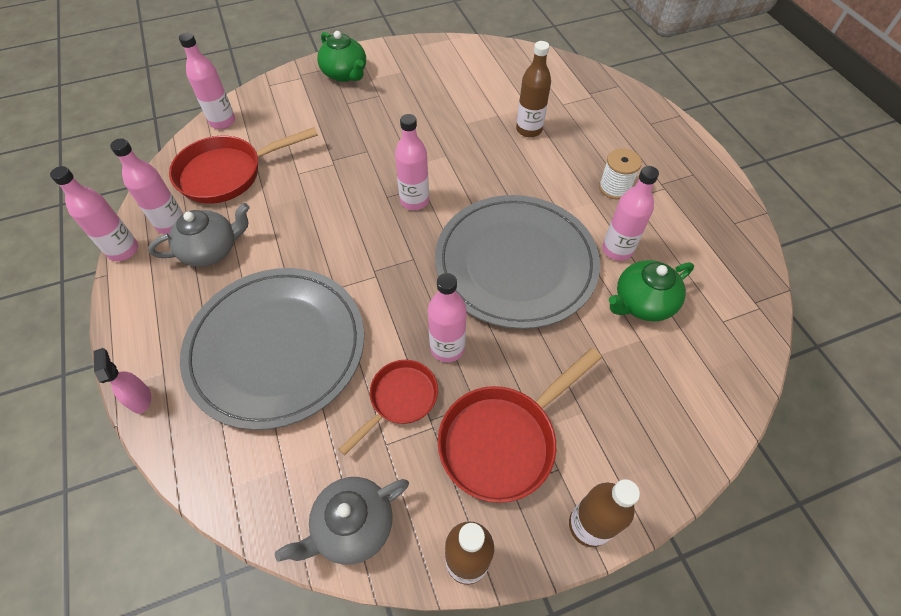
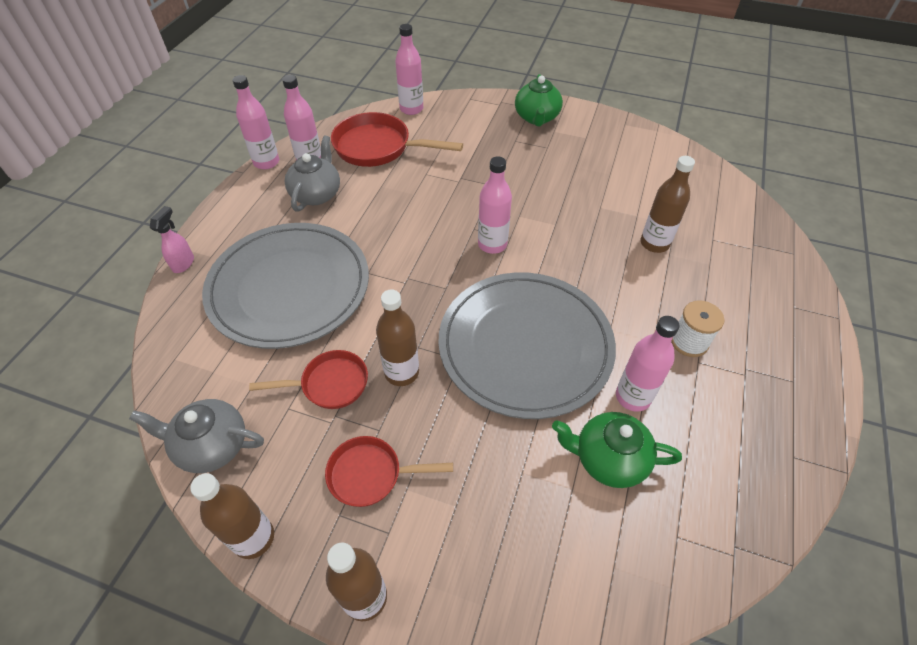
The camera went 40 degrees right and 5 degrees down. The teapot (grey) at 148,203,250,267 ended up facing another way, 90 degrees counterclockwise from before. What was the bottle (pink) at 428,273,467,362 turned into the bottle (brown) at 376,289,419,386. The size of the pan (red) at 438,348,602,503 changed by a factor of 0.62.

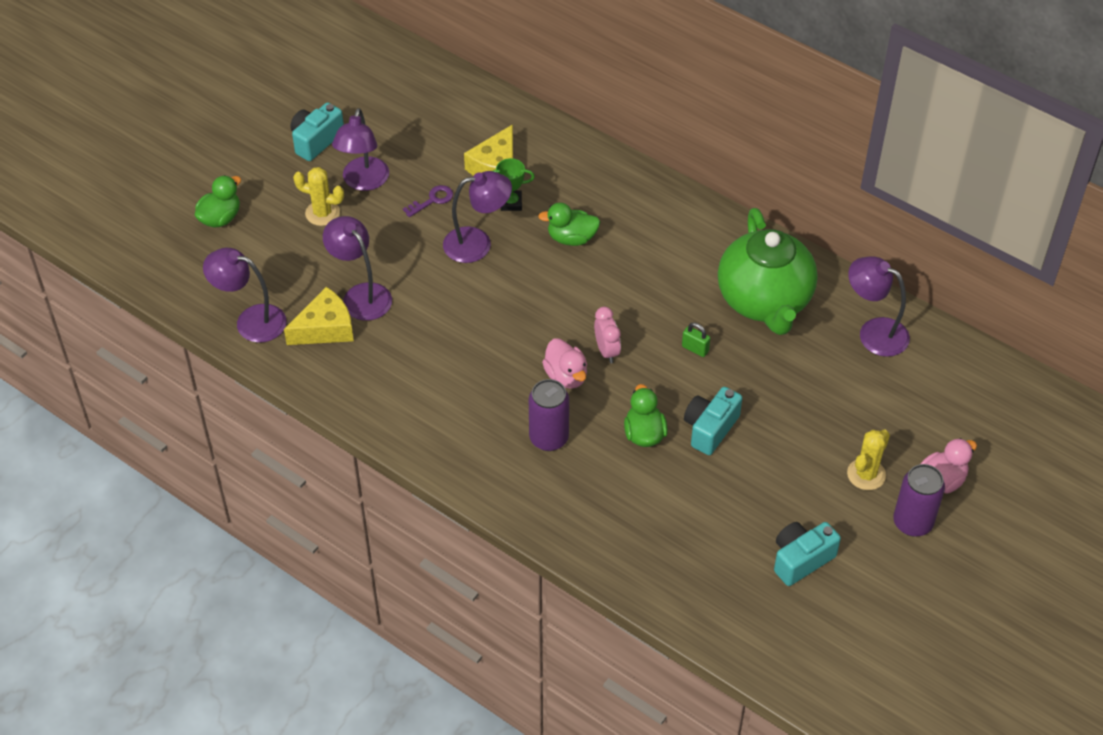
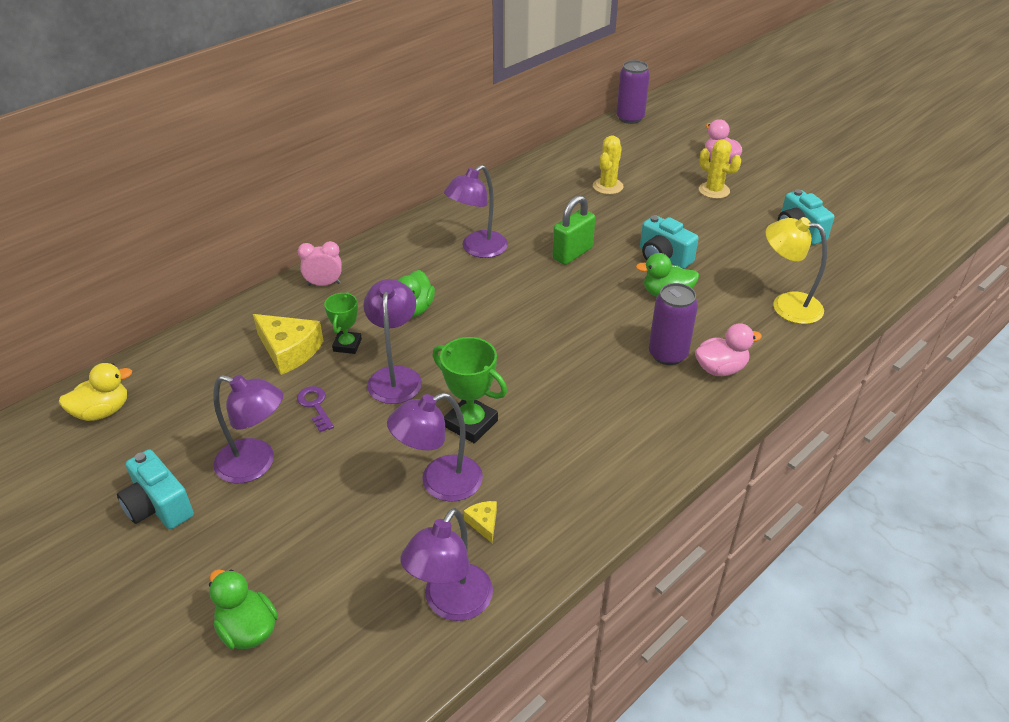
The camera went 80 degrees left and 10 degrees down. The cactus (yellow) ended up elsewhere, having gone from 293,167,344,226 to 593,136,623,194. The second view lost the teapot (green) at 718,208,818,335. The lamp (purple) ended up elsewhere, having gone from 848,256,910,357 to 444,165,508,258. The size of the cheese (yellow) at 284,287,354,345 changed by a factor of 0.48. The clock (pink) ended up elsewhere, having gone from 594,307,621,363 to 298,241,342,286. The size of the padlock (green) at 682,323,710,357 changed by a factor of 1.81. The duck (pink) ended up elsewhere, having gone from 542,338,587,389 to 695,323,762,376. The can (purple) ended up elsewhere, having gone from 893,464,945,537 to 616,60,650,124. The second view gained the lamp (yellow) at 766,217,827,324. The second view gained the trophy (green) at 433,337,507,443. The second view gained the duck (yellow) at 59,363,132,421.

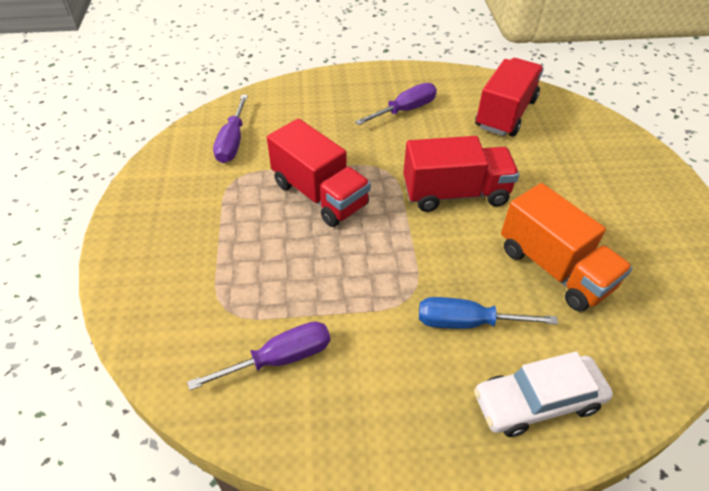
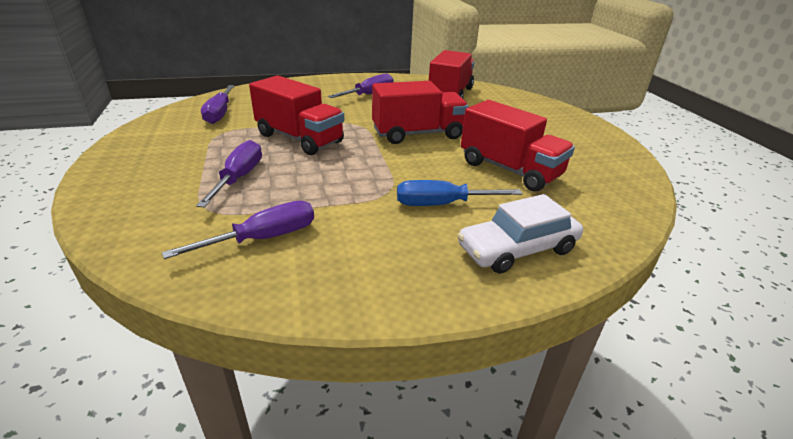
The camera went 10 degrees left and 15 degrees down. What was the truck (orange) at 501,183,633,312 turned into the truck (red) at 461,100,575,192. The second view gained the screwdriver (purple) at 196,140,262,208.

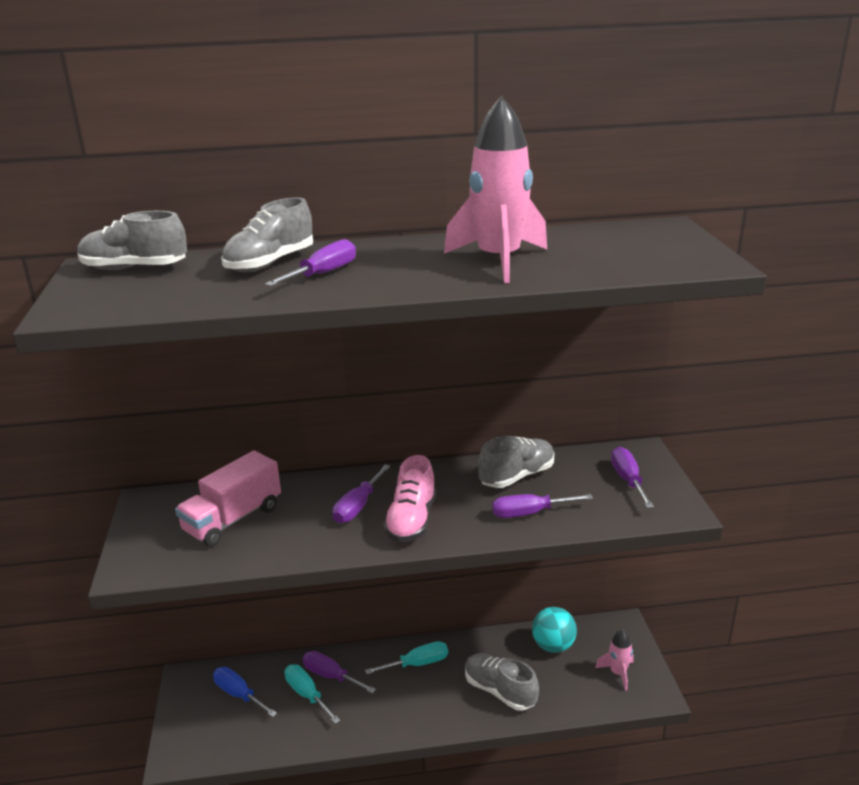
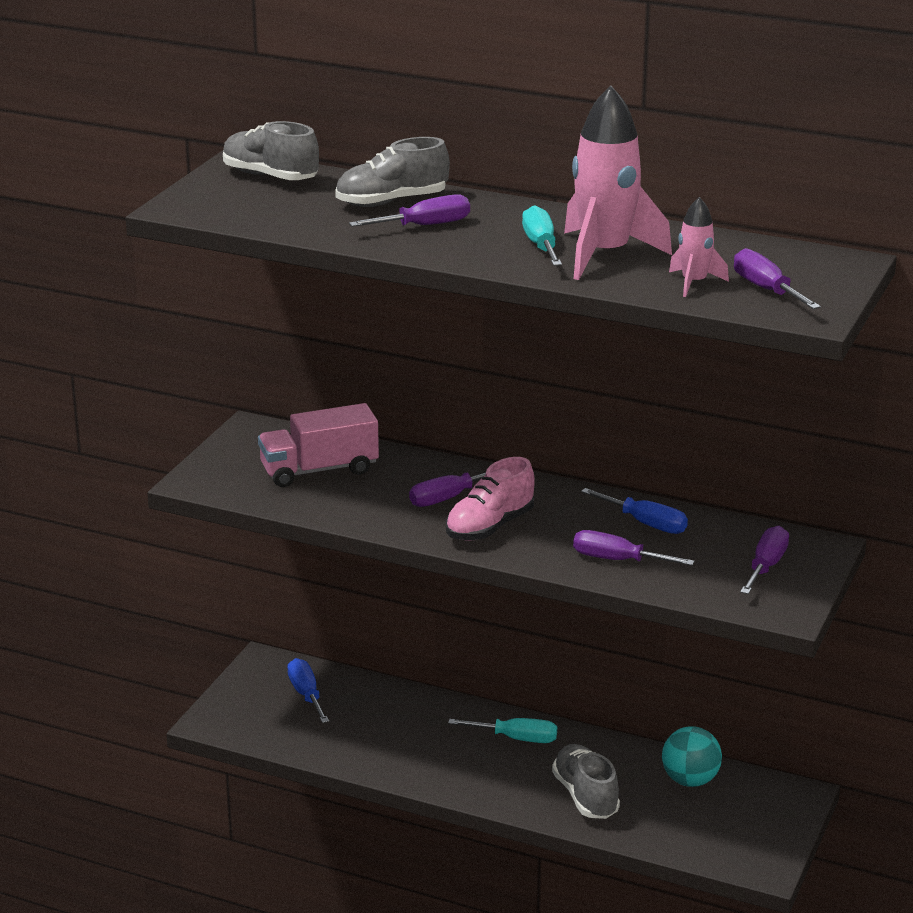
The camera went 30 degrees right and 0 degrees up. Where the shoe (grey) stood at 478,436,554,488, the screwdriver (blue) came to stand at 581,488,688,534. The rocket (pink) ended up elsewhere, having gone from 595,629,634,691 to 669,197,729,297. The screwdriver (purple) ended up elsewhere, having gone from 303,651,376,694 to 734,248,821,309. The screwdriver (turquoise) ended up elsewhere, having gone from 285,664,340,724 to 522,205,562,266.

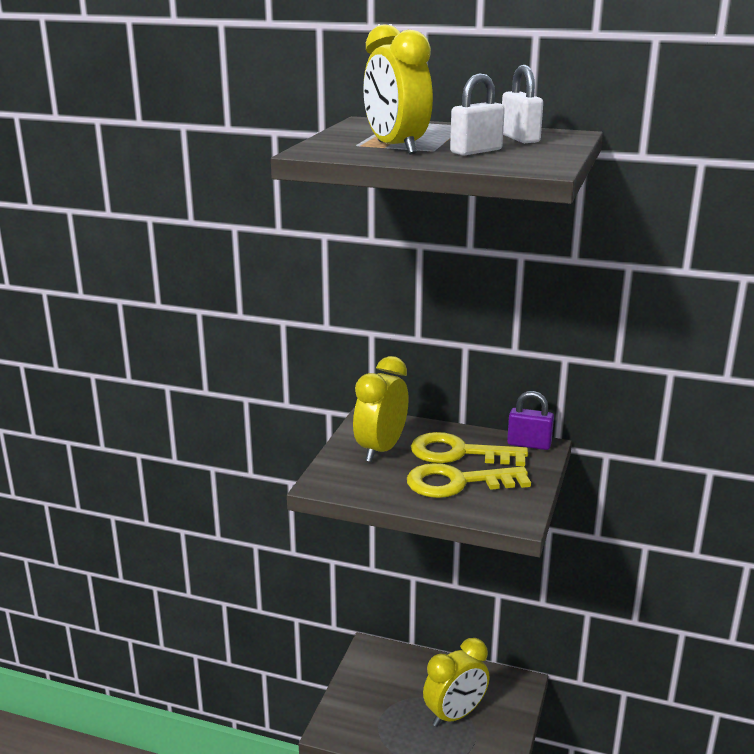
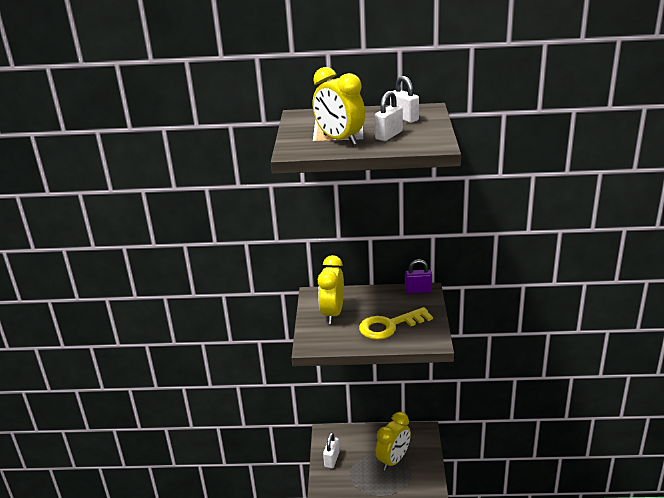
The camera went 15 degrees left and 5 degrees up. The second view lost the key (yellow) at 411,432,528,466. The second view gained the padlock (white) at 323,432,340,468.

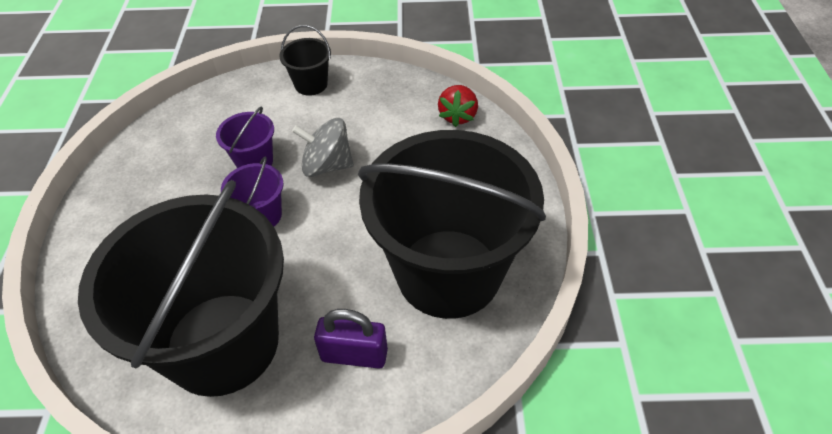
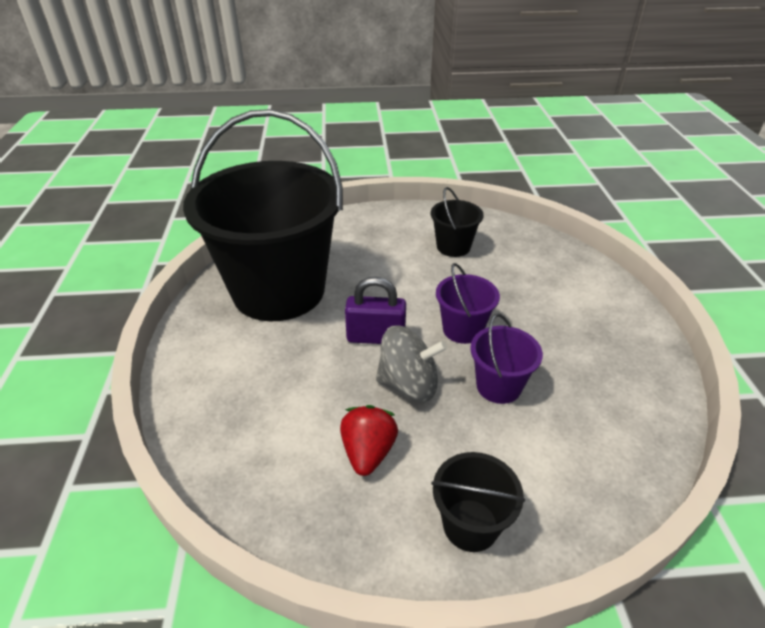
The camera went 175 degrees right and 10 degrees down. The strawberry (red) ended up elsewhere, having gone from 438,85,478,127 to 340,405,398,476. The size of the bucket (black) at 78,180,284,397 changed by a factor of 0.41. The padlock (purple) ended up elsewhere, having gone from 314,309,388,369 to 345,277,406,344.

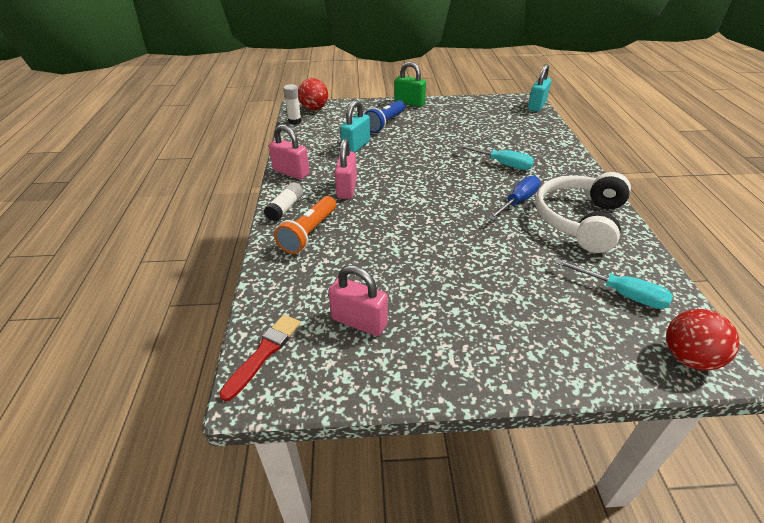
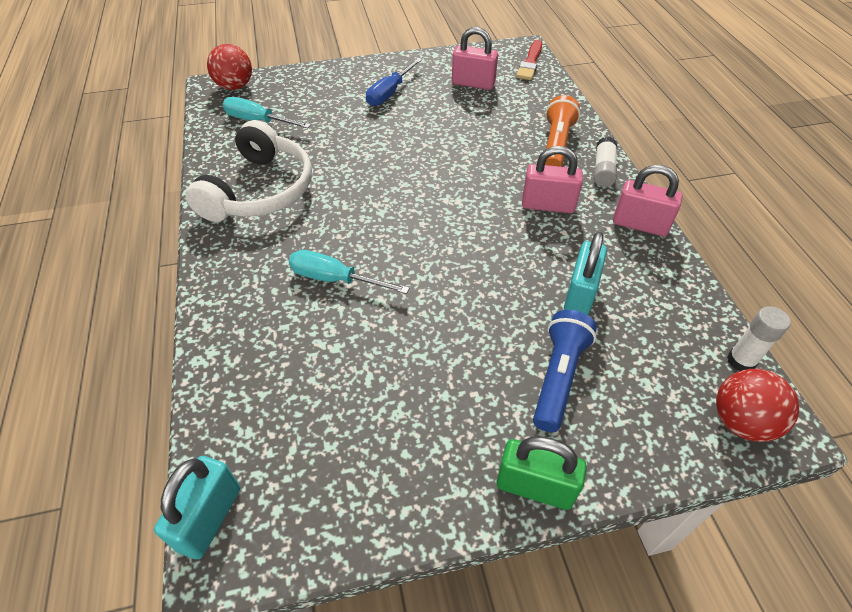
The camera went 170 degrees right and 10 degrees up. The padlock (pink) at 335,138,357,199 ended up facing another way, 75 degrees counterclockwise from before. The screwdriver (blue) ended up elsewhere, having gone from 488,175,541,220 to 366,58,422,106.

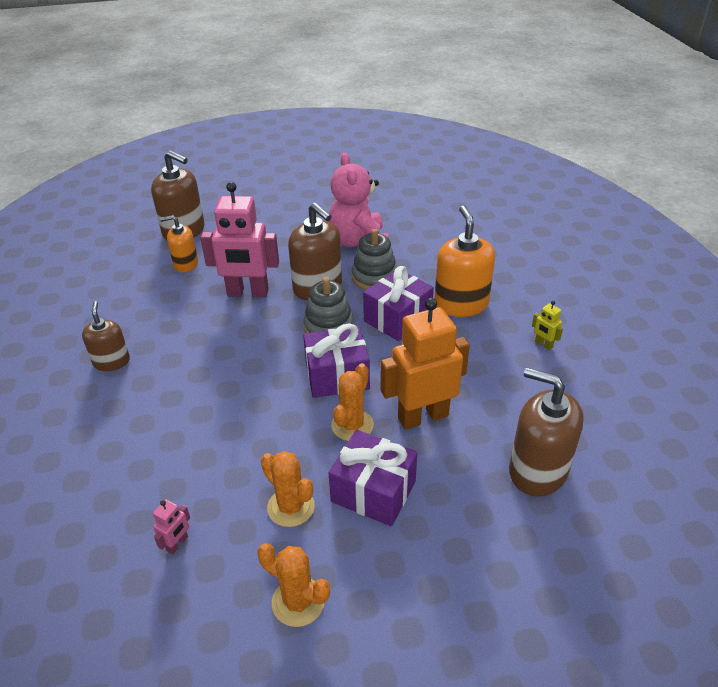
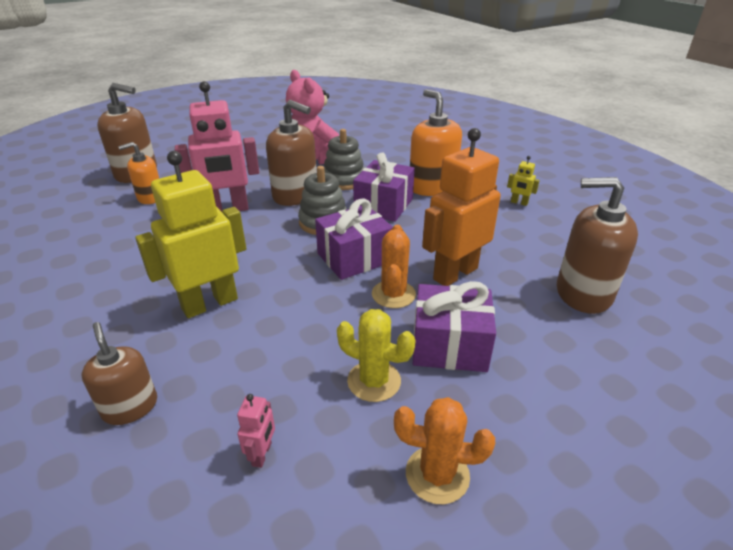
The camera went 20 degrees left and 5 degrees down. The soap dispenser (brown) ended up elsewhere, having gone from 82,301,130,371 to 82,322,157,425. What was the cactus (orange) at 261,451,315,527 turned into the cactus (yellow) at 337,309,416,402. The second view gained the robot (yellow) at 135,151,246,318.

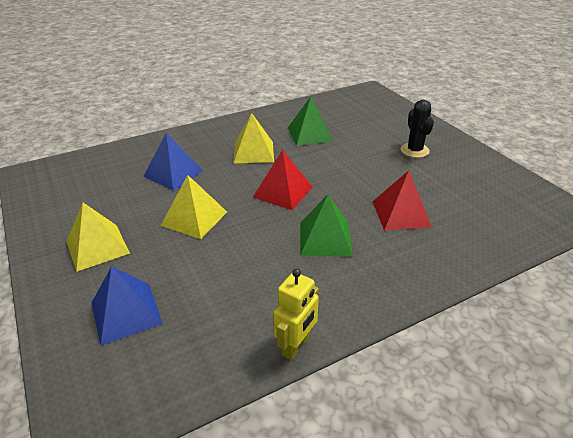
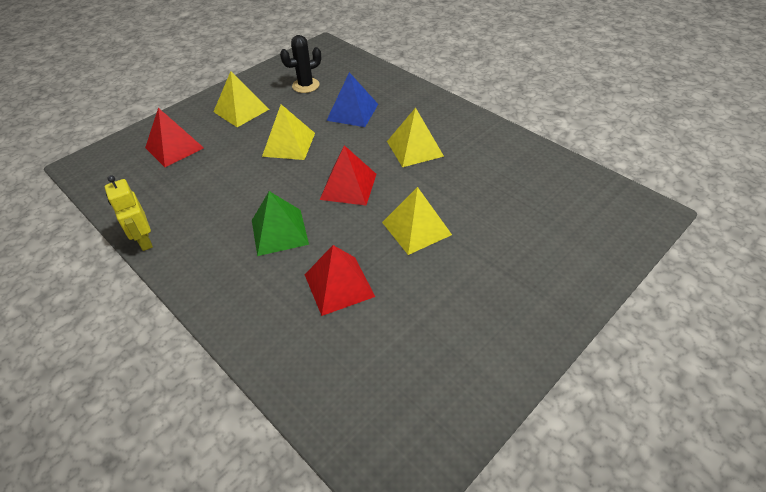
The camera went 75 degrees right and 10 degrees up. The second view lost the pyramid (green) at 288,97,333,146. The cactus (black) ended up elsewhere, having gone from 401,100,434,158 to 280,35,321,93. What was the pyramid (blue) at 92,266,163,345 turned into the pyramid (red) at 145,108,204,167. The robot (yellow) at 273,269,319,360 ended up facing another way, 45 degrees clockwise from before. The second view gained the pyramid (yellow) at 382,187,452,255.

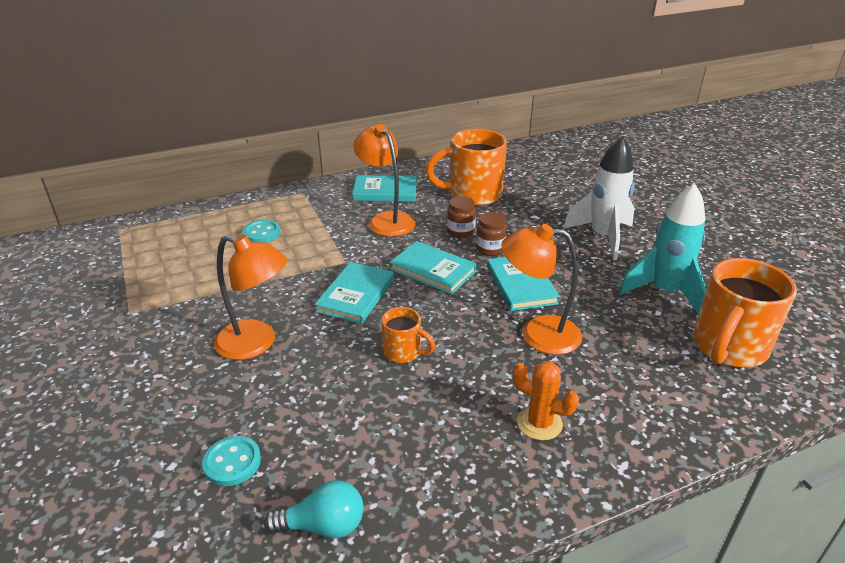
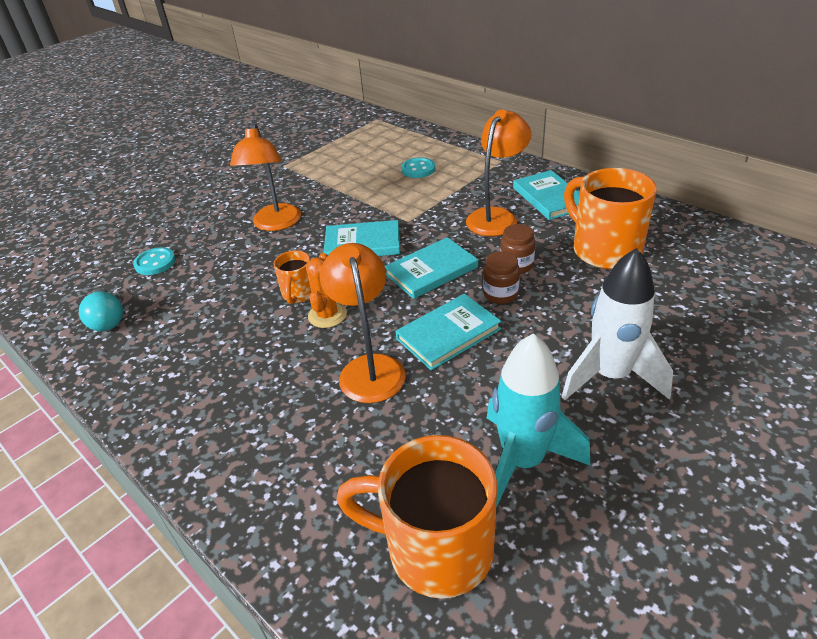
The camera went 70 degrees right and 5 degrees up. The book (turquoise) at 389,241,477,295 ended up facing another way, 45 degrees clockwise from before. The cactus (orange) ended up elsewhere, having gone from 513,361,579,441 to 306,253,347,328.

